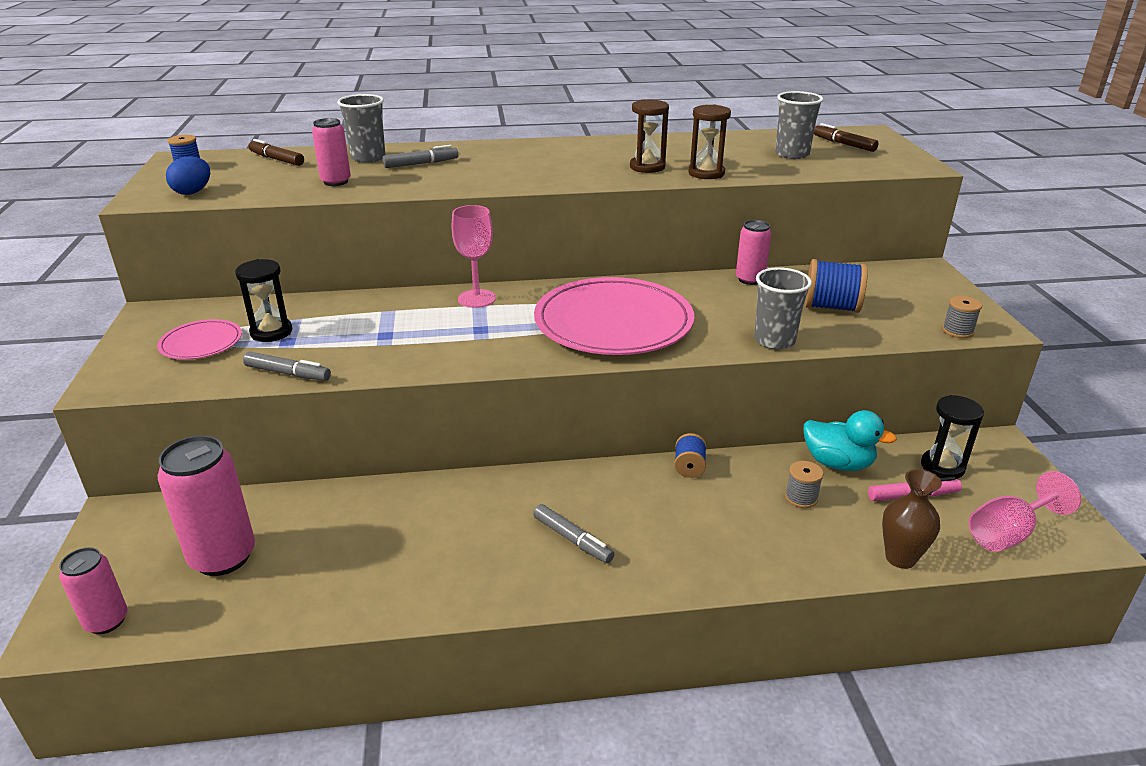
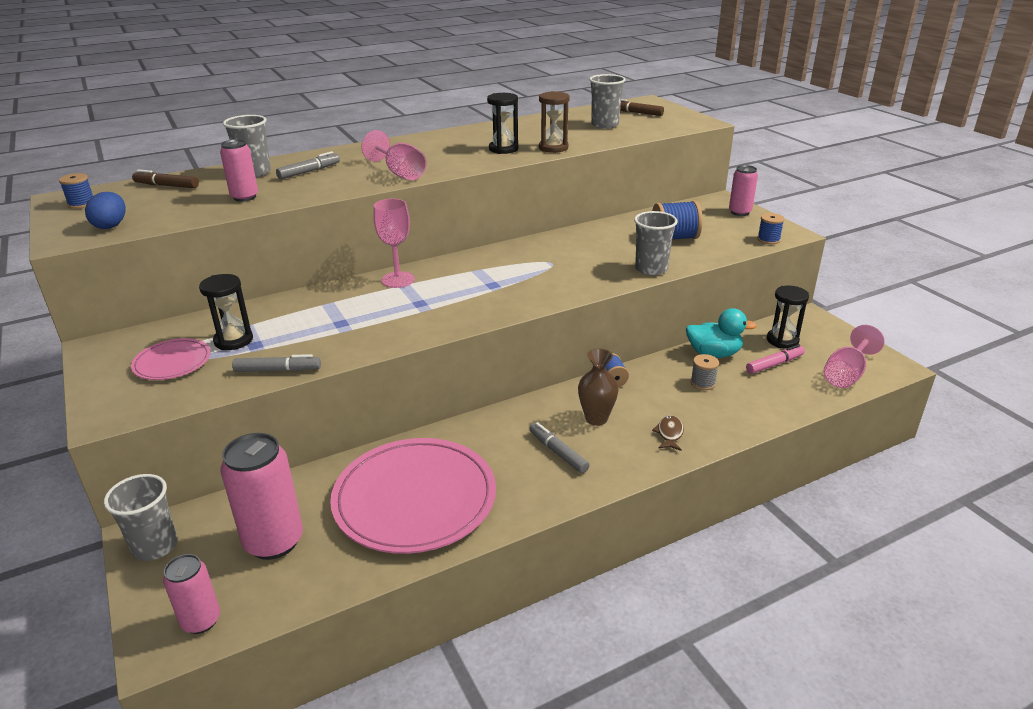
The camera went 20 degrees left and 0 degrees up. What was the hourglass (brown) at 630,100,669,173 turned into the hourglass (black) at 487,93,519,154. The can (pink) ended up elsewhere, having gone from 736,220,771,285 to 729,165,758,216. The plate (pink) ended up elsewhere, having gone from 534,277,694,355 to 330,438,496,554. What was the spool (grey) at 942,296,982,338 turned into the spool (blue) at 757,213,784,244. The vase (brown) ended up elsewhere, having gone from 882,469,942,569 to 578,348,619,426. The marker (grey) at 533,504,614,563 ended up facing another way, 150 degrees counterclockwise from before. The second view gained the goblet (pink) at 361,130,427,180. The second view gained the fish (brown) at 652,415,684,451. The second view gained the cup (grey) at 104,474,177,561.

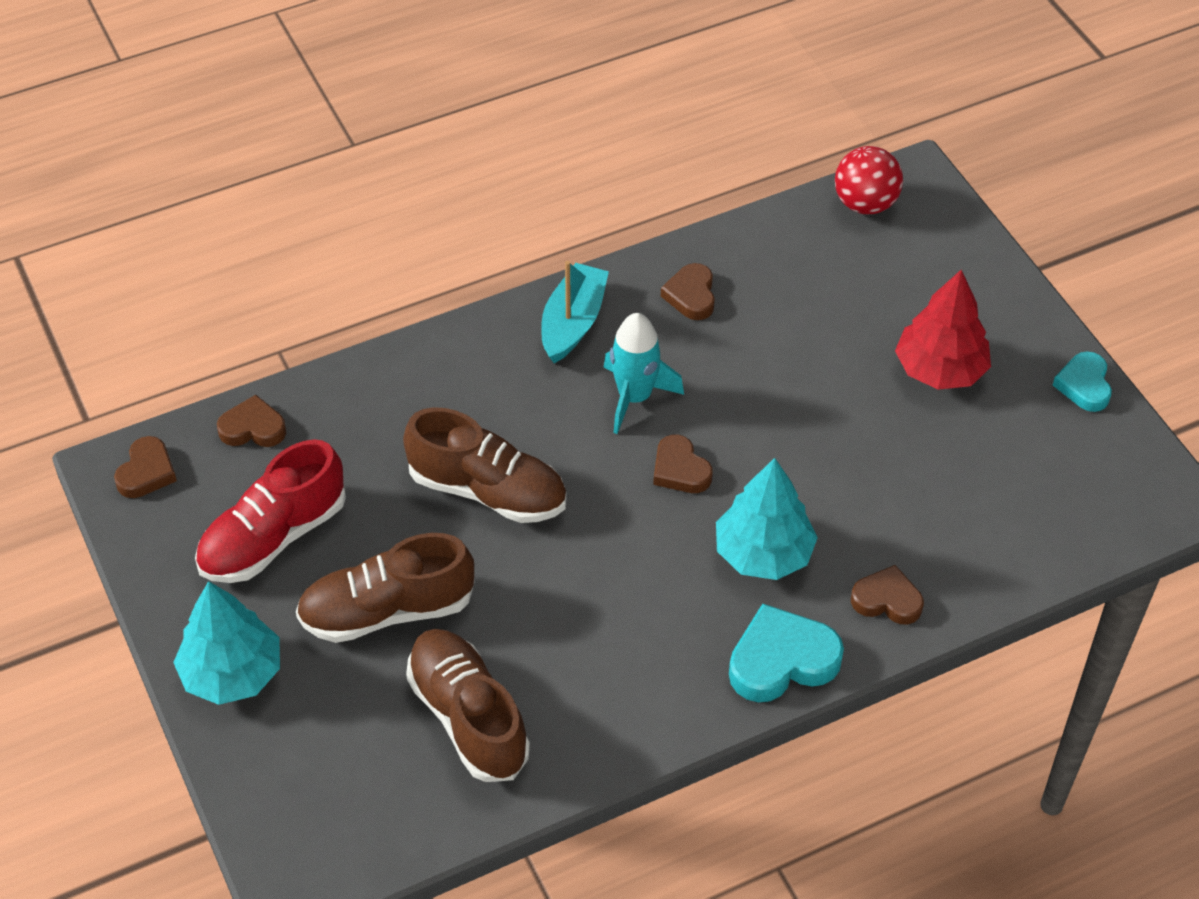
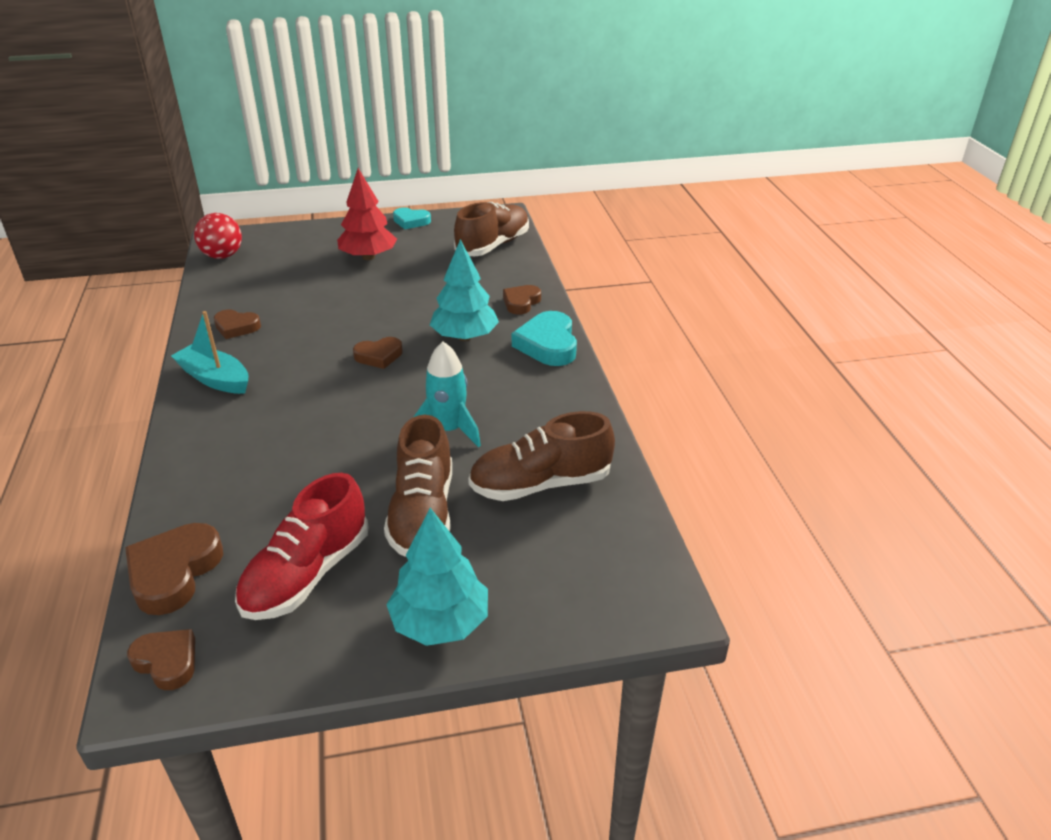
The camera went 75 degrees left and 15 degrees down. The rocket (turquoise) ended up elsewhere, having gone from 604,313,684,434 to 414,342,481,447. The size of the heart (brown) at 217,395,286,447 changed by a factor of 1.59. The shoe (brown) ended up elsewhere, having gone from 403,407,567,523 to 454,202,529,256. The shoe (red) at 195,439,346,583 ended up facing another way, 60 degrees clockwise from before.

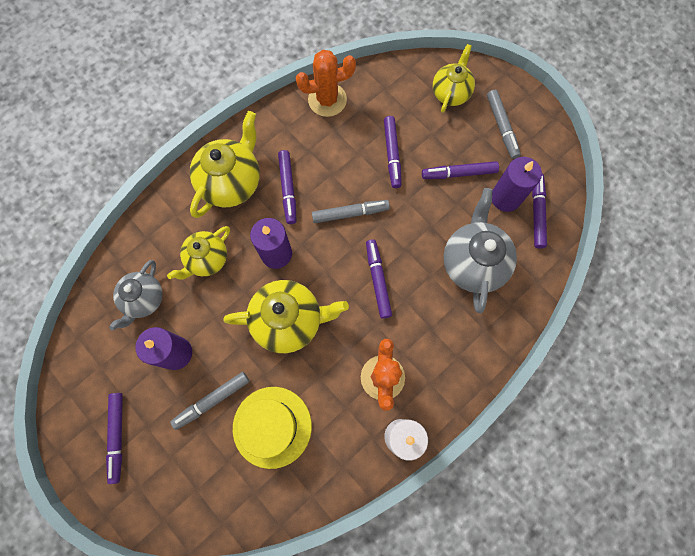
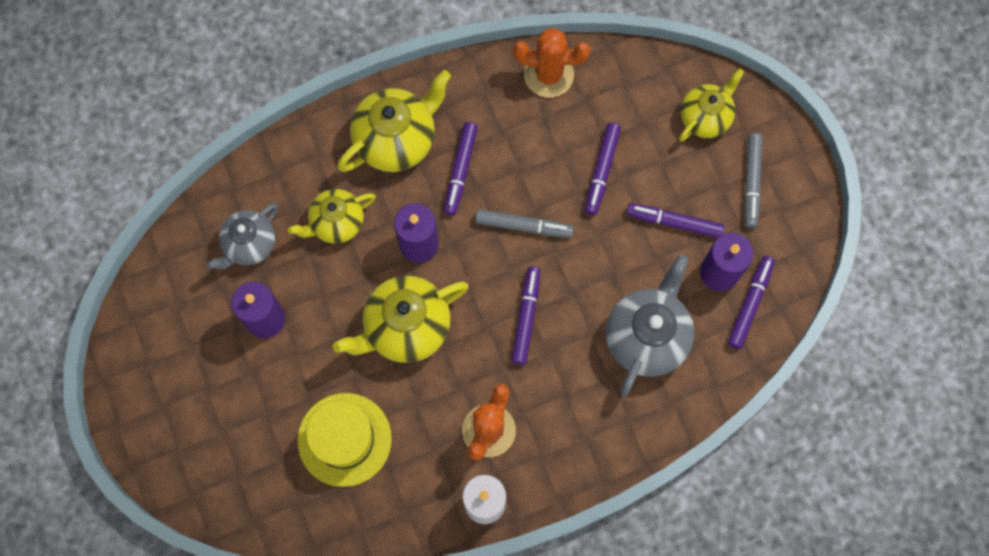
The camera went 20 degrees right and 0 degrees up. The teapot (yellow) at 224,280,349,353 ended up facing another way, 135 degrees clockwise from before. The second view lost the marker (grey) at 170,372,249,430. The second view lost the marker (purple) at 106,393,123,484.

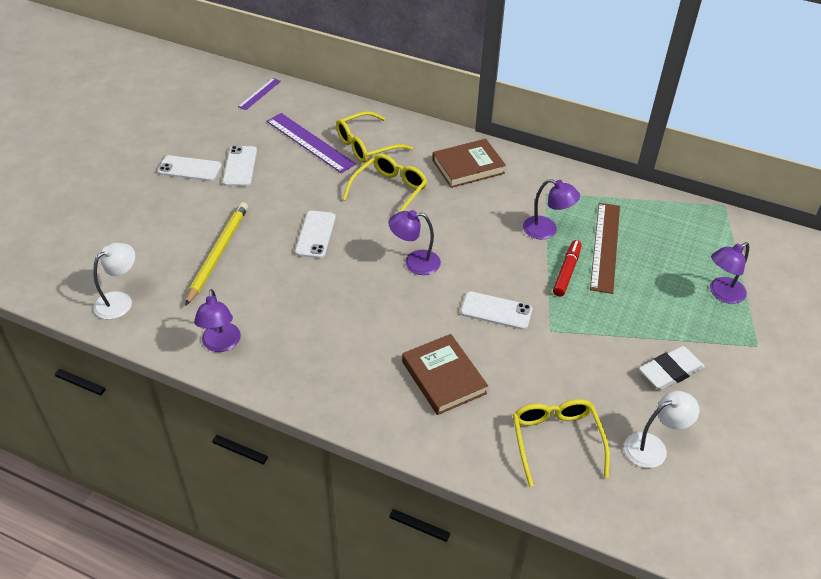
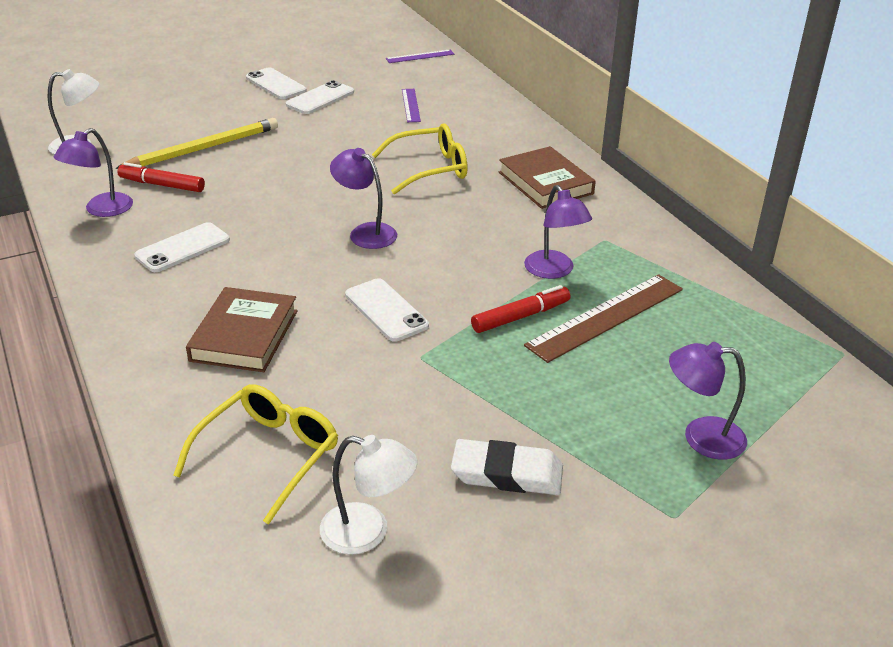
The camera went 40 degrees right and 10 degrees down. The second view lost the glasses (yellow) at 336,111,413,163. The size of the ruler (purple) at 267,113,356,173 changed by a factor of 0.54. The book (brown) at 432,139,506,188 ended up facing another way, 45 degrees clockwise from before. The phone (white) ended up elsewhere, having gone from 295,211,336,258 to 134,222,230,272. The second view gained the marker (red) at 117,162,205,192.

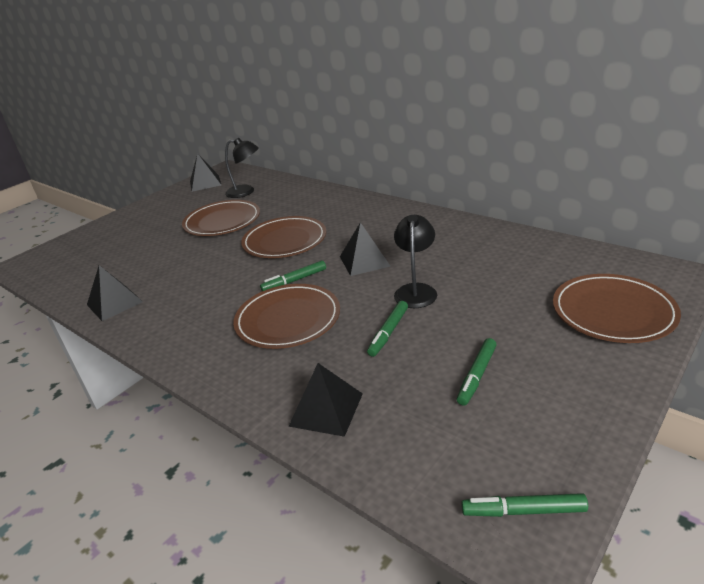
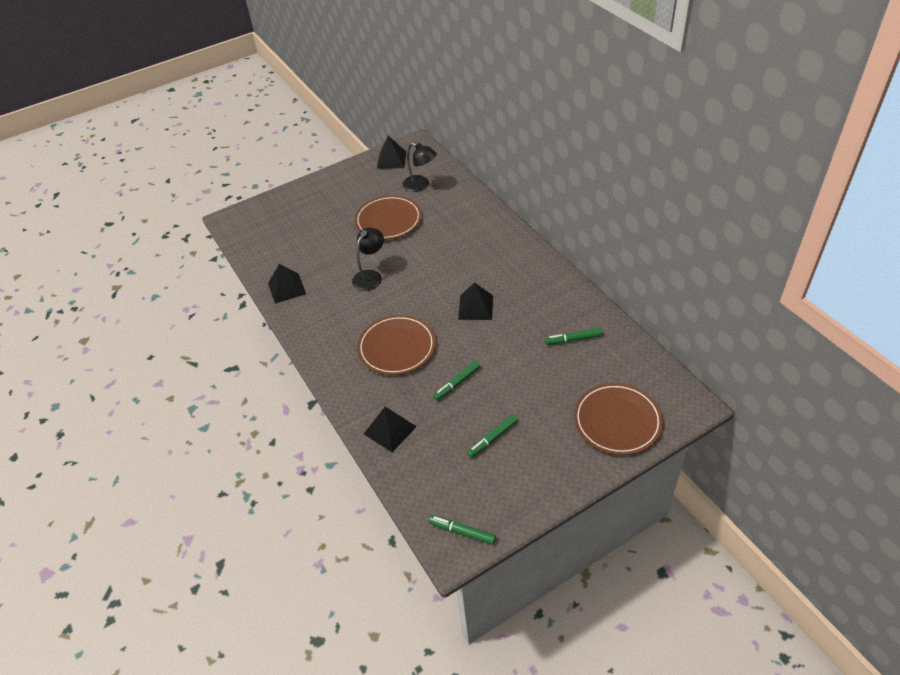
The camera went 20 degrees right and 15 degrees up. The lamp (black) ended up elsewhere, having gone from 394,215,437,308 to 352,227,384,291. The second view lost the plate (brown) at 241,216,326,258. The marker (green) ended up elsewhere, having gone from 260,260,326,291 to 545,328,603,345.

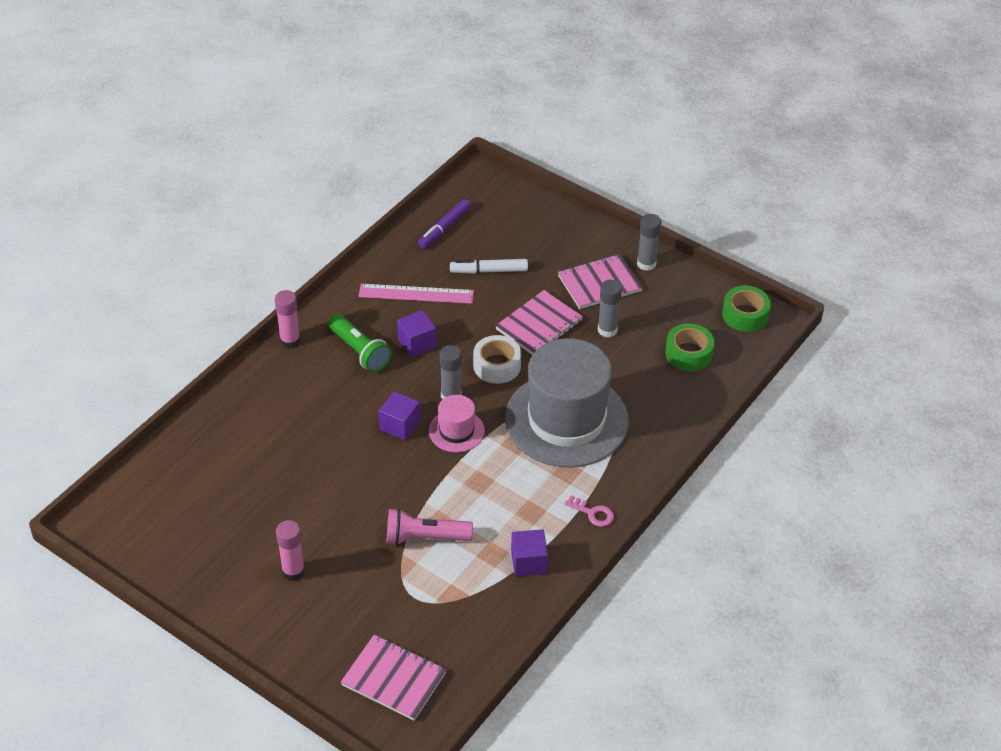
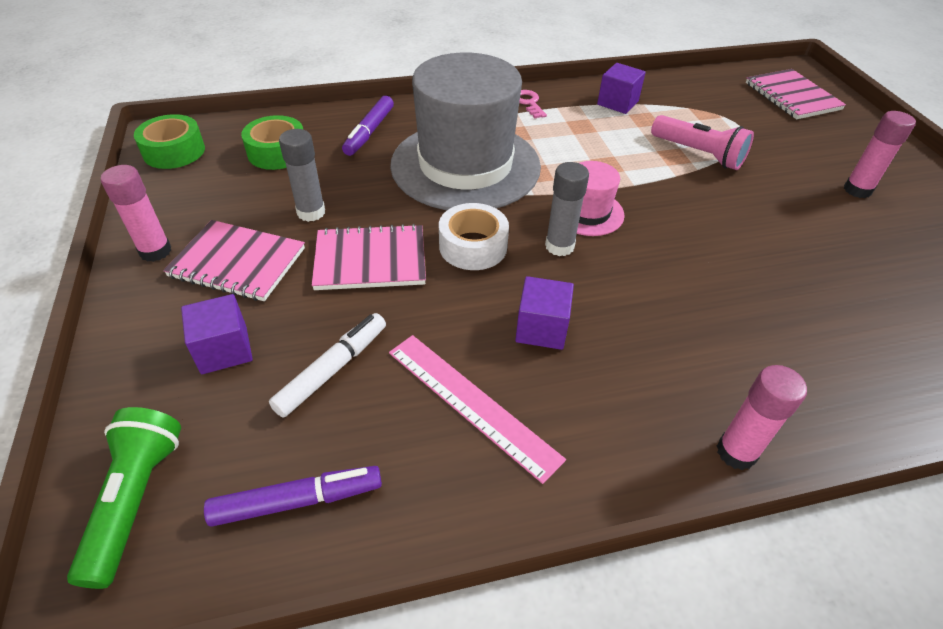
The camera went 140 degrees left and 0 degrees up. What was the glue stick (grey) at 637,214,661,271 turned into the glue stick (pink) at 101,165,171,262. The marker (white) at 450,259,528,274 ended up facing another way, 90 degrees counterclockwise from before. The flashlight (green) ended up elsewhere, having gone from 328,314,392,372 to 67,407,181,589. The cube (purple) ended up elsewhere, having gone from 379,391,420,441 to 181,294,253,374. The second view gained the marker (purple) at 342,96,394,156.

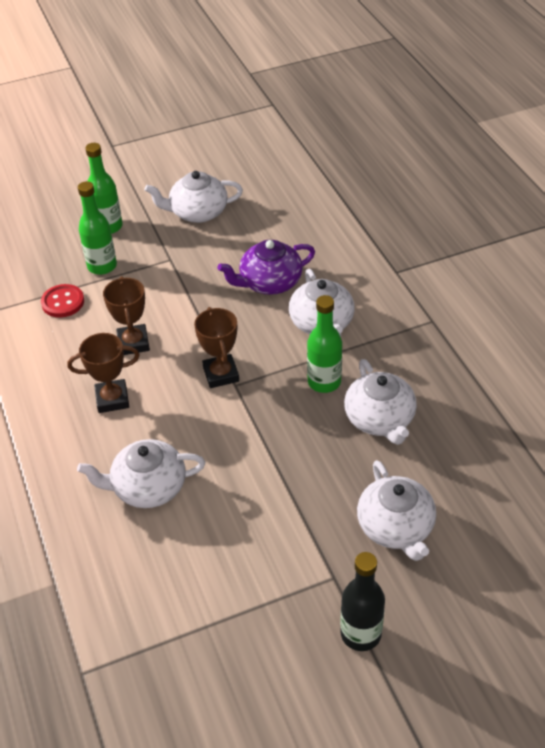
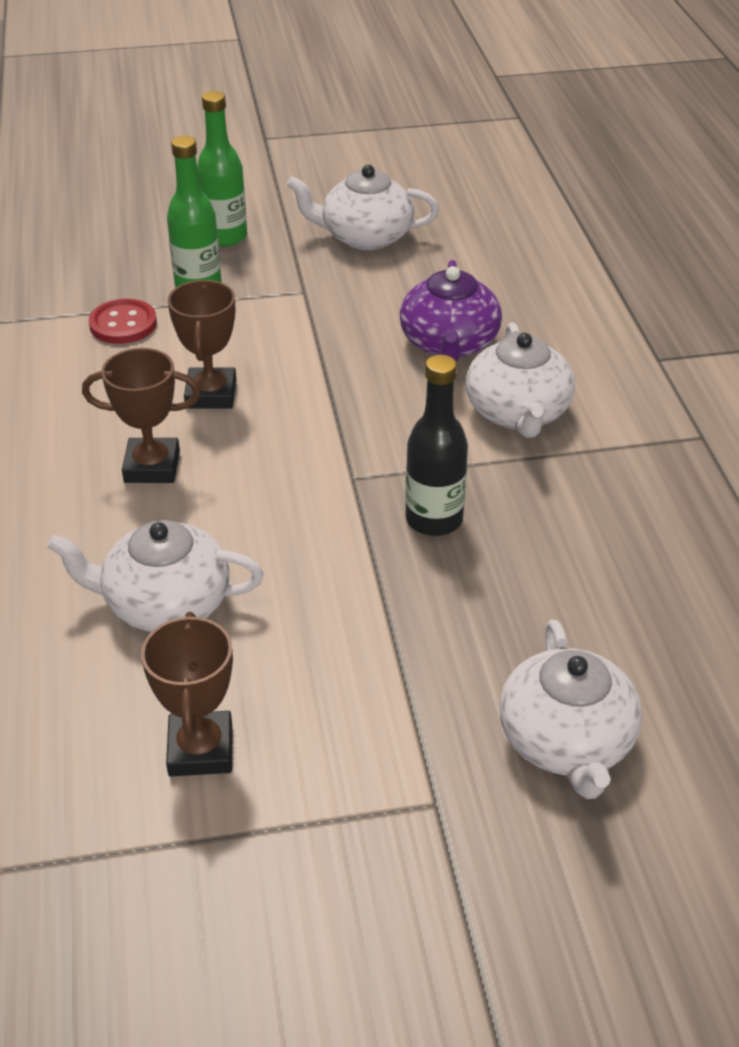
The camera went 10 degrees right and 5 degrees down. The teapot (purple) at 218,240,315,295 ended up facing another way, 75 degrees counterclockwise from before. The second view lost the bottle (green) at 307,295,342,393. The trophy (brown) ended up elsewhere, having gone from 194,307,239,388 to 141,612,233,776. The second view lost the teapot (white) at 344,359,417,445. The bottle (black) ended up elsewhere, having gone from 340,552,385,651 to 405,355,468,536.

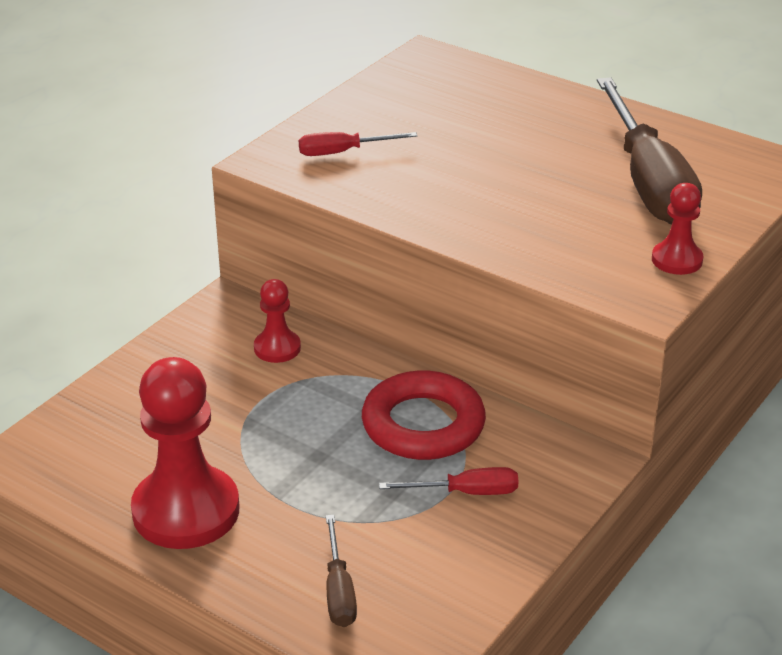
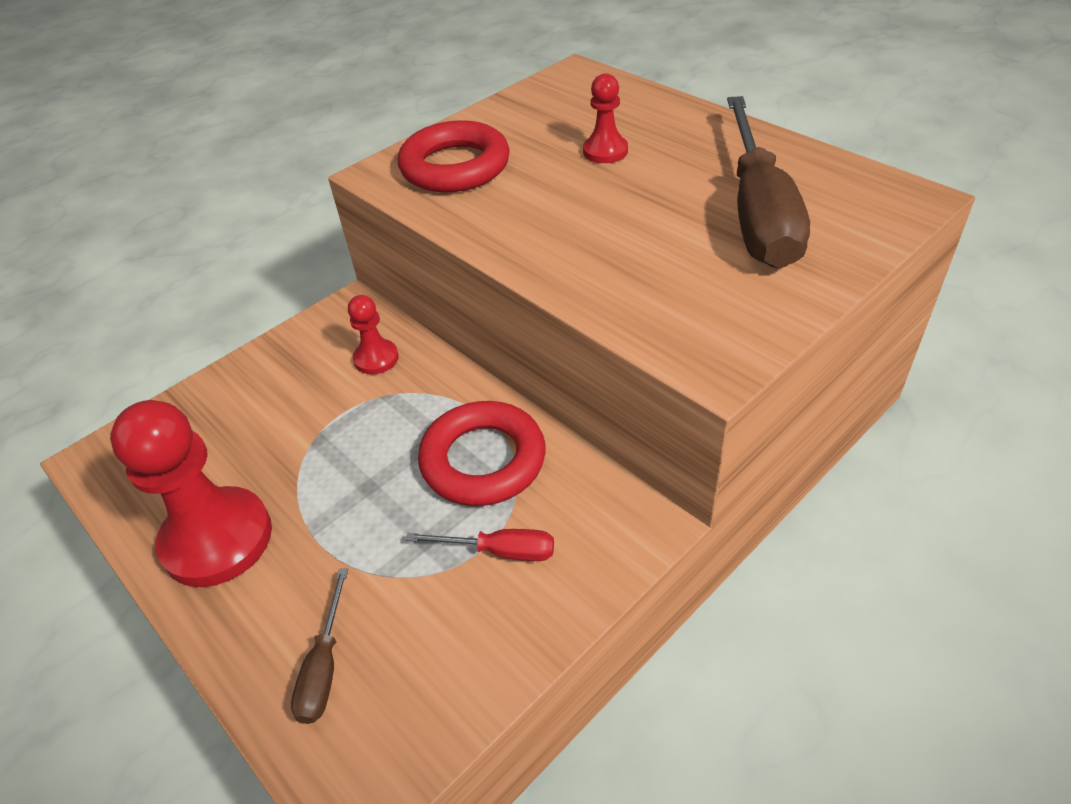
The camera went 15 degrees right and 10 degrees up. Where the screwdriver (red) stood at 299,132,417,156, the ring (red) came to stand at 398,120,510,192. The pawn (red) ended up elsewhere, having gone from 652,183,703,275 to 583,73,628,163.

